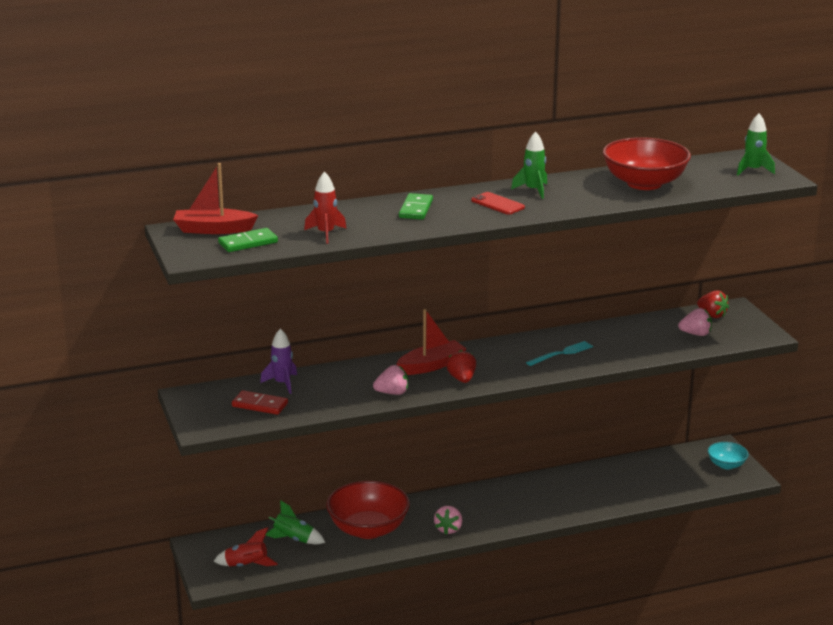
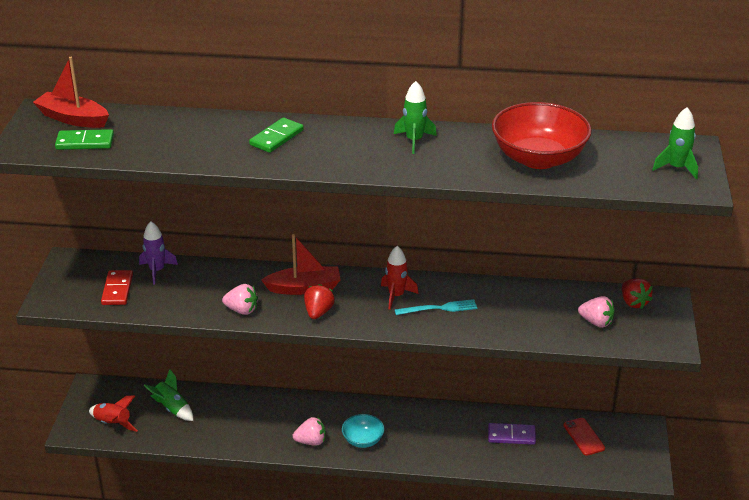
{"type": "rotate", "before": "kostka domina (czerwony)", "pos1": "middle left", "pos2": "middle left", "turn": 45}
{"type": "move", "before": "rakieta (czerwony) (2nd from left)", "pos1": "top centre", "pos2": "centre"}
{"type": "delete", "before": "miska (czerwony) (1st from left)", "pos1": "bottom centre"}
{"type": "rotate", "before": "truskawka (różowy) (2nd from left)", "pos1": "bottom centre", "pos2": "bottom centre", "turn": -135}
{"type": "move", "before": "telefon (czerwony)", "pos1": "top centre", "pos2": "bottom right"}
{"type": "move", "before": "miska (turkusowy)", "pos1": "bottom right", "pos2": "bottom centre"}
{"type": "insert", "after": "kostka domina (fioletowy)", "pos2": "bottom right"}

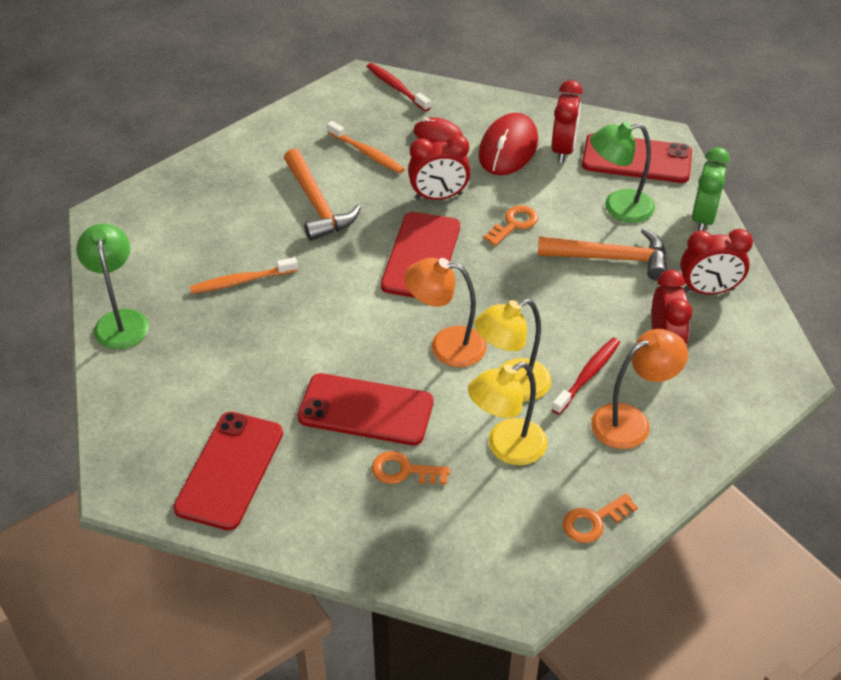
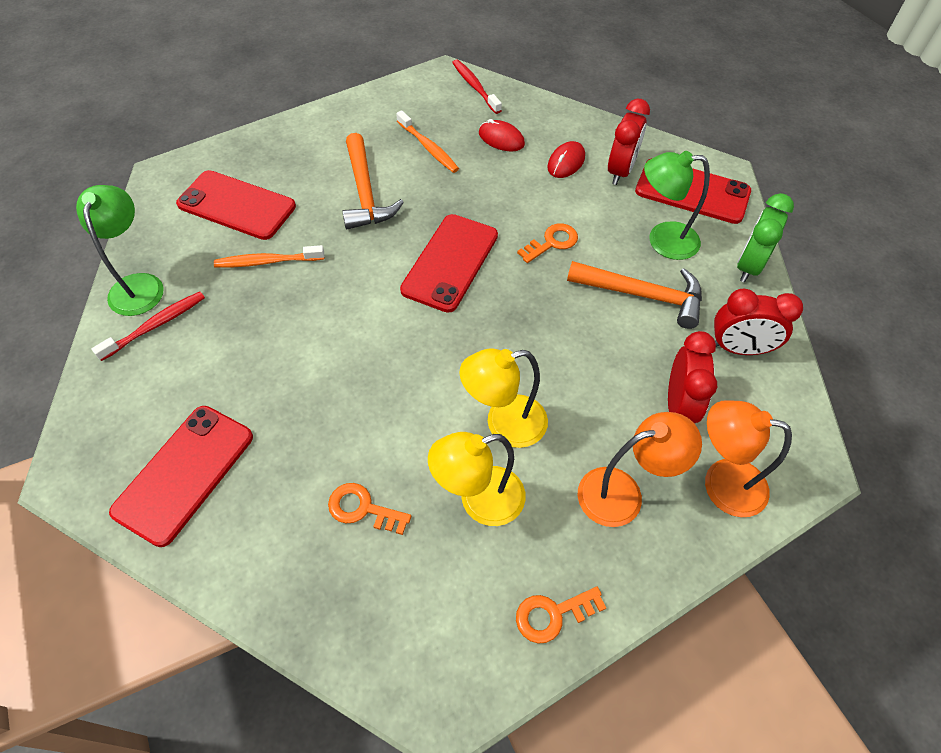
{"type": "move", "before": "telefon (czerwony) (2nd from left)", "pos1": "centre", "pos2": "top left"}
{"type": "move", "before": "lampka (pomarańczowy) (1st from left in the first image)", "after": "lampka (pomarańczowy) (2nd from left)", "pos1": "centre", "pos2": "middle right"}
{"type": "delete", "before": "budzik (czerwony) (1st from left)", "pos1": "top centre"}
{"type": "resize", "before": "myszka (czerwony) (2nd from left)", "pos1": "top centre", "pos2": "top centre", "scale": 0.59}
{"type": "move", "before": "szczoteczka do zębów (czerwony) (2nd from left in the first image)", "after": "szczoteczka do zębów (czerwony) (1st from left)", "pos1": "middle right", "pos2": "middle left"}

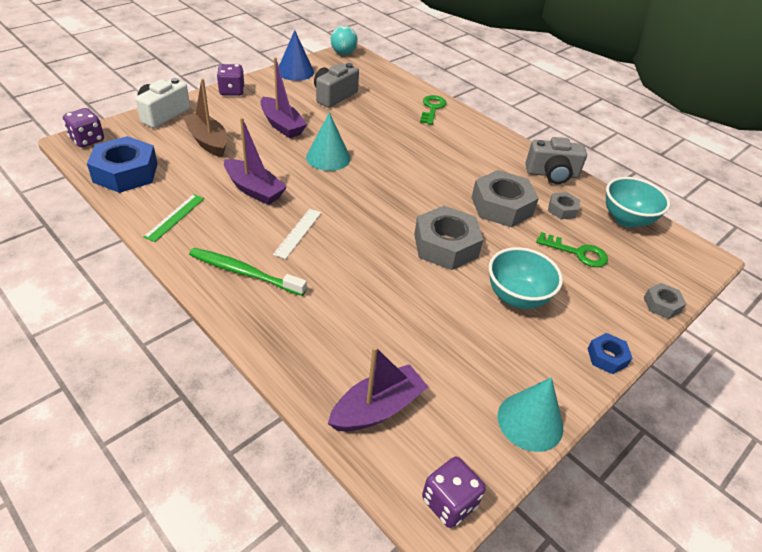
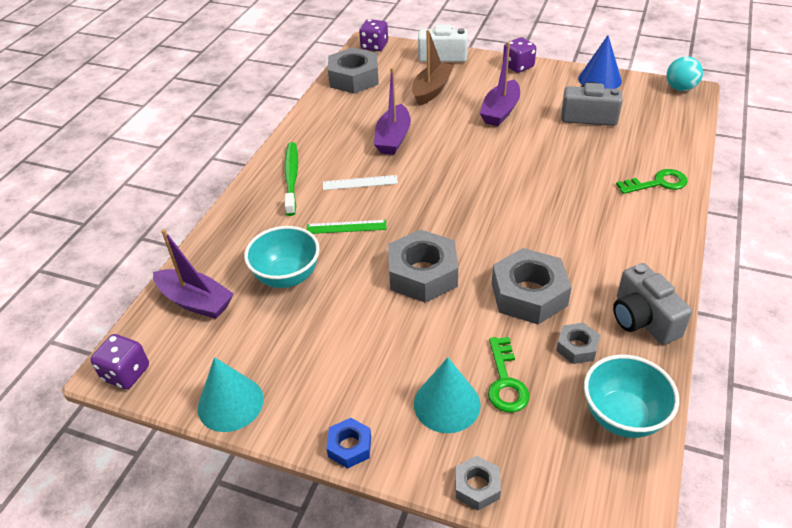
{"type": "recolor", "before": "nakrętka (niebieski) (1st from left)", "after": "nakrętka (szary) (1st from left)", "pos1": "top left", "pos2": "top centre"}
{"type": "move", "before": "linijka (zielony)", "pos1": "middle left", "pos2": "centre"}
{"type": "move", "before": "stożek (turkusowy) (1st from left in the first image)", "after": "stożek (turkusowy) (2nd from left)", "pos1": "top centre", "pos2": "bottom centre"}
{"type": "move", "before": "miska (turkusowy) (1st from left)", "pos1": "middle right", "pos2": "centre"}

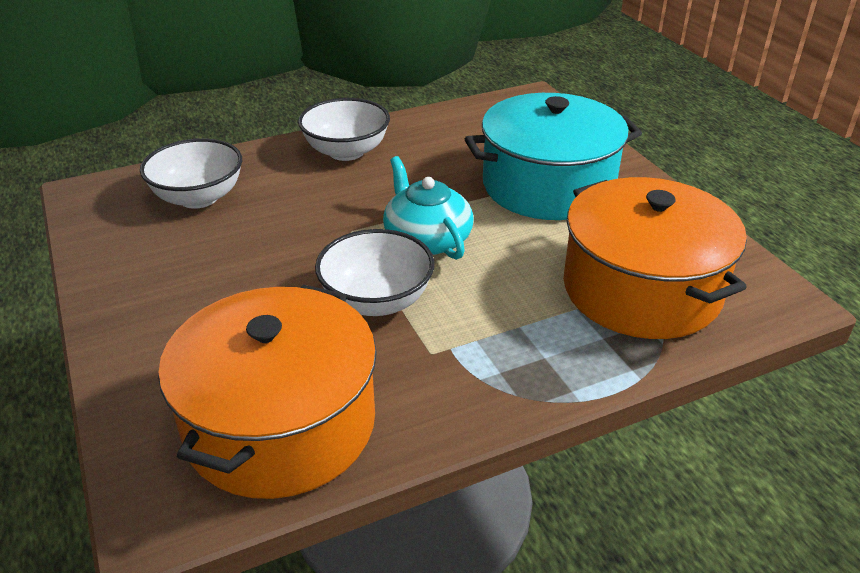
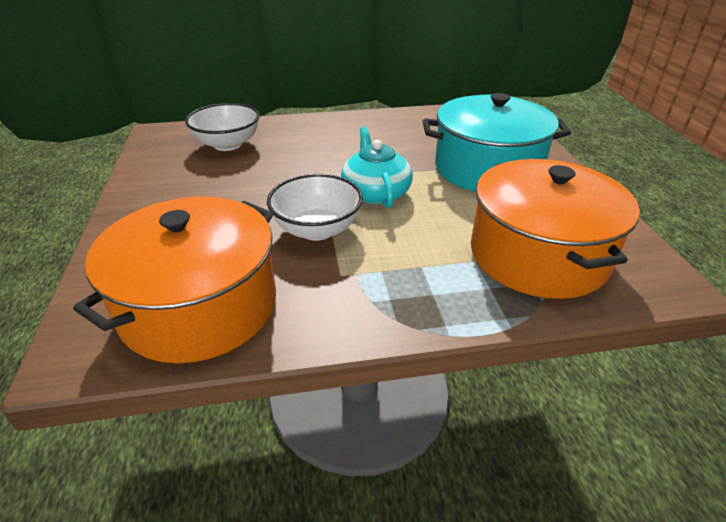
{"type": "delete", "before": "miska (biały) (2nd from left)", "pos1": "top centre"}

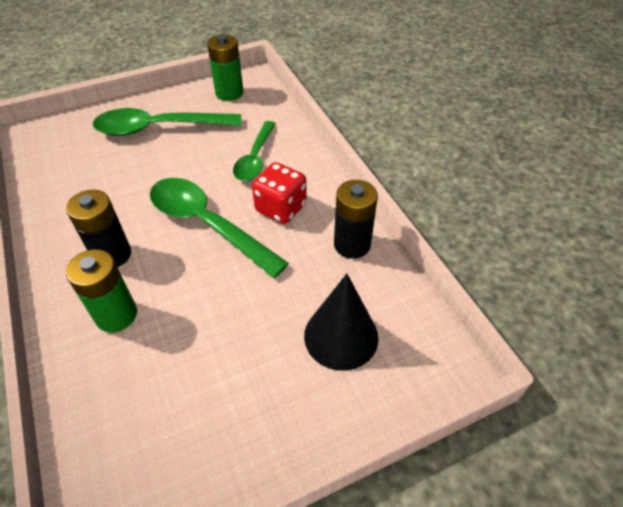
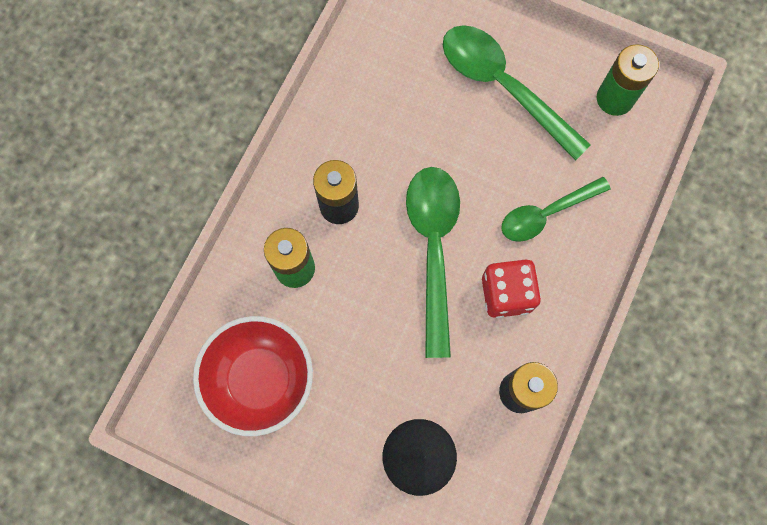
{"type": "insert", "after": "miska (czerwony)", "pos2": "bottom left"}

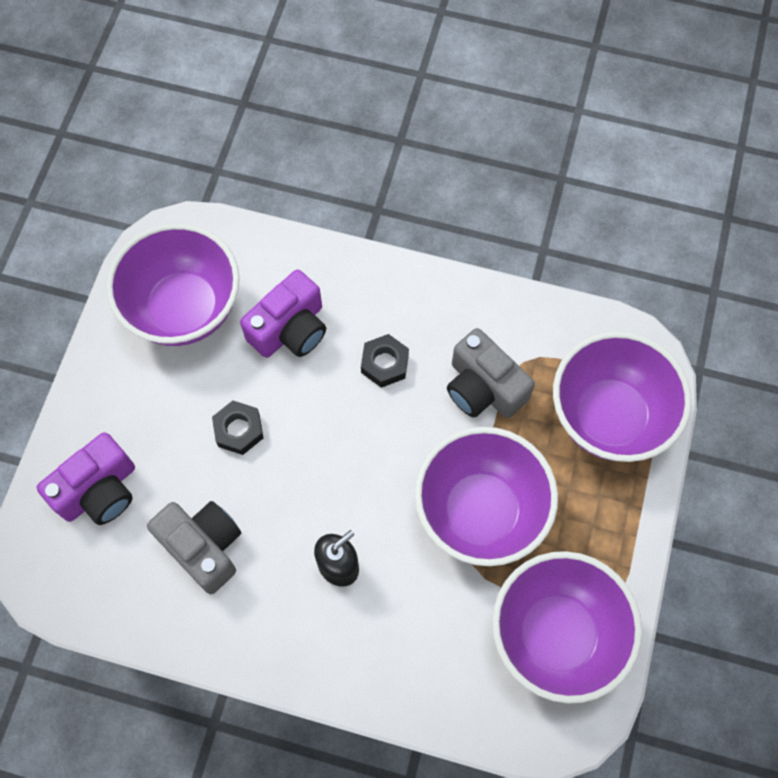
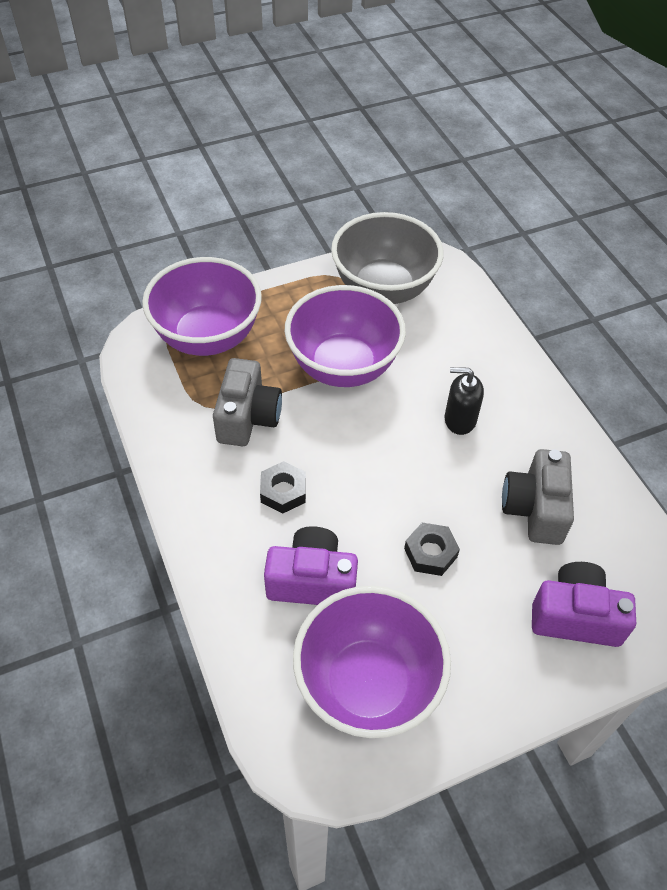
{"type": "recolor", "before": "miska (fioletowy) (3rd from left)", "after": "miska (szary)", "pos1": "bottom right", "pos2": "top centre"}

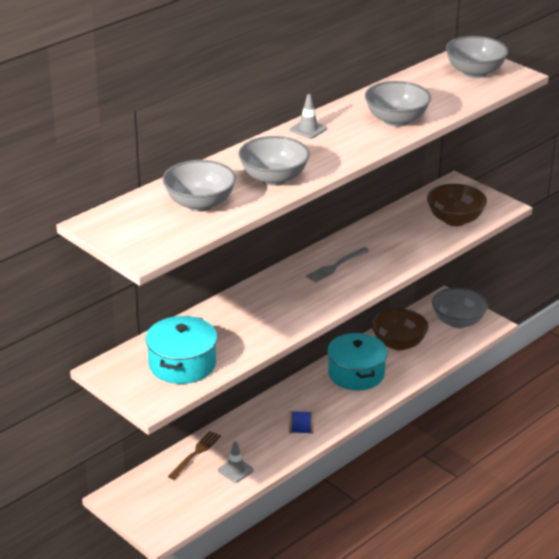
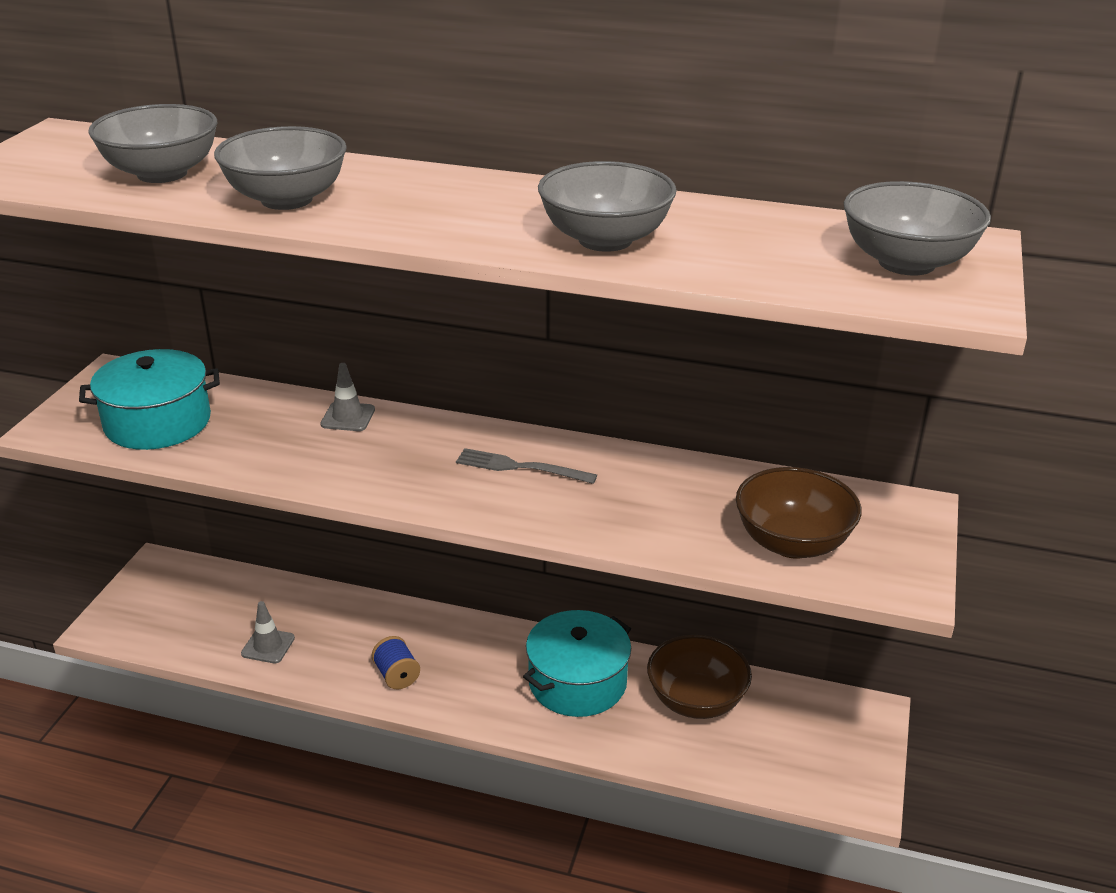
{"type": "delete", "before": "widelec (brązowy)", "pos1": "bottom centre"}
{"type": "move", "before": "pachołek (szary) (2nd from left)", "pos1": "top centre", "pos2": "middle left"}
{"type": "delete", "before": "miska (szary) (4th from left)", "pos1": "middle right"}

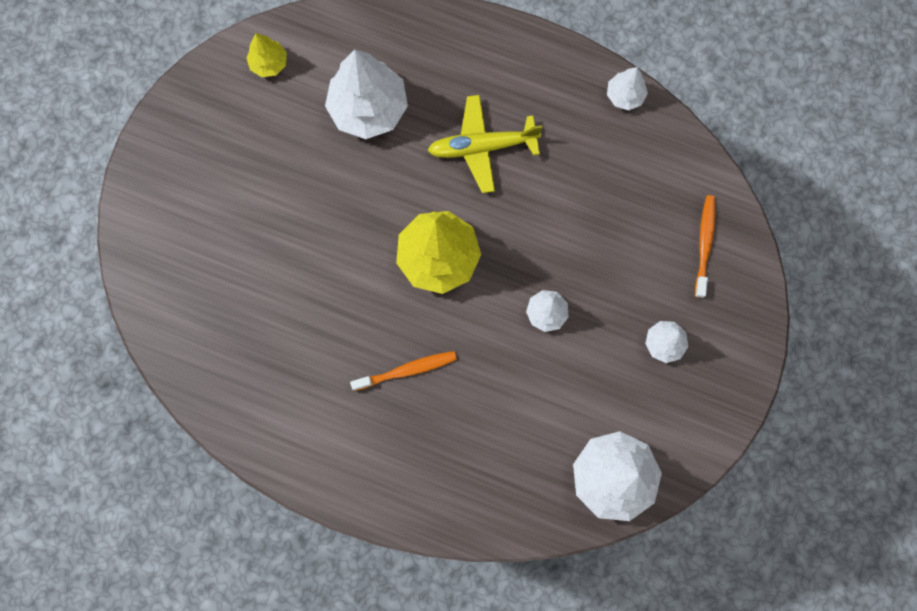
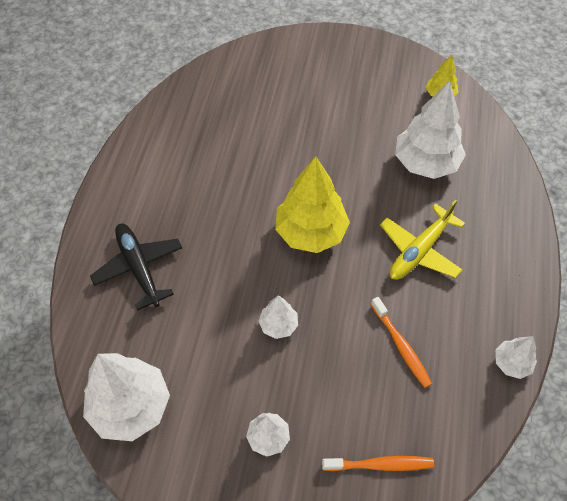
{"type": "move", "before": "szczoteczka do zębów (pomarańczowy) (1st from left in the first image)", "after": "szczoteczka do zębów (pomarańczowy) (2nd from left)", "pos1": "centre", "pos2": "bottom right"}
{"type": "rotate", "before": "samolot (żółty)", "pos1": "top centre", "pos2": "middle right", "turn": -120}
{"type": "insert", "after": "samolot (czarny)", "pos2": "middle left"}

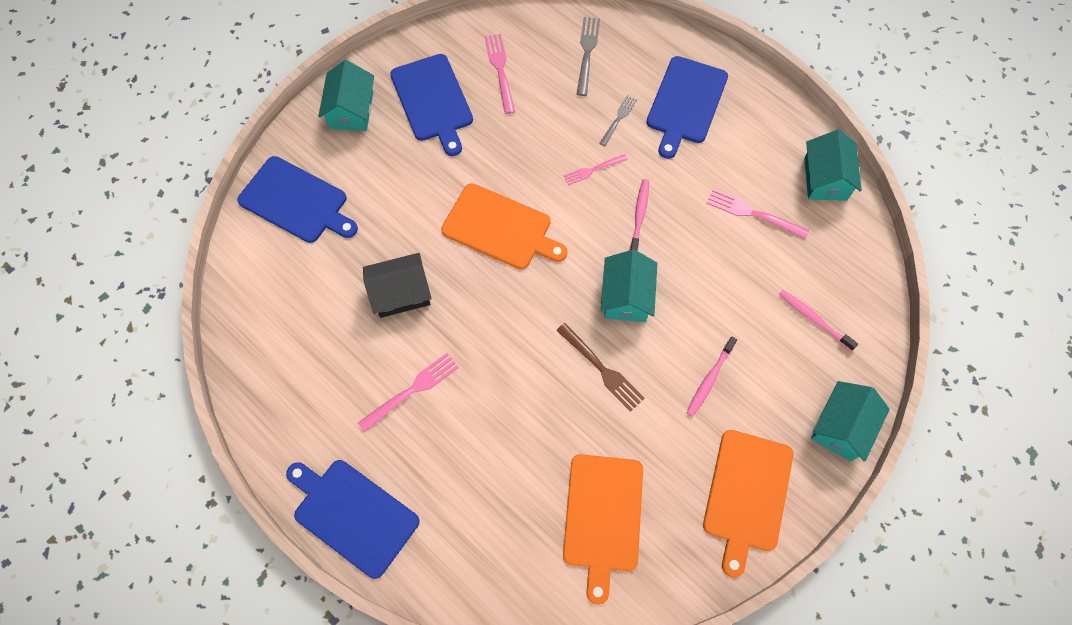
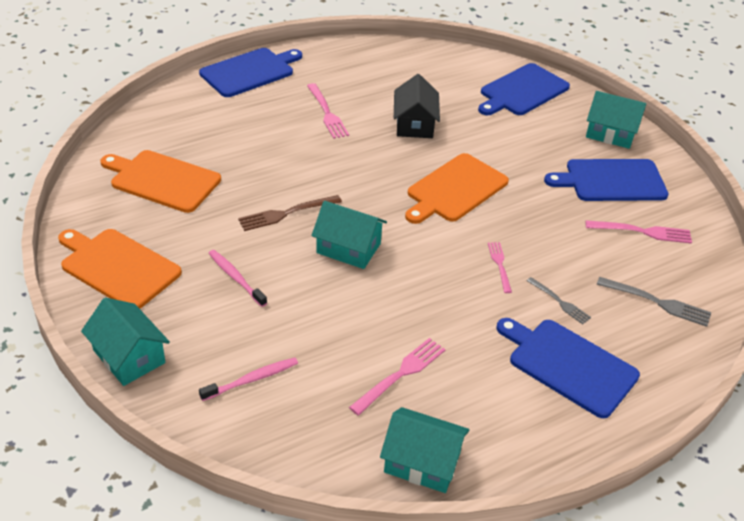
{"type": "delete", "before": "szczoteczka do zębów (różowy) (1st from left)", "pos1": "centre"}

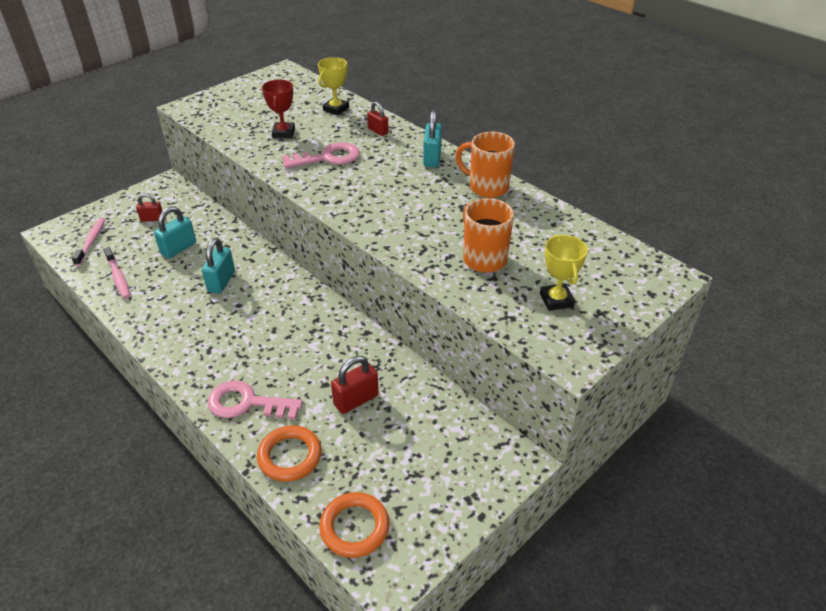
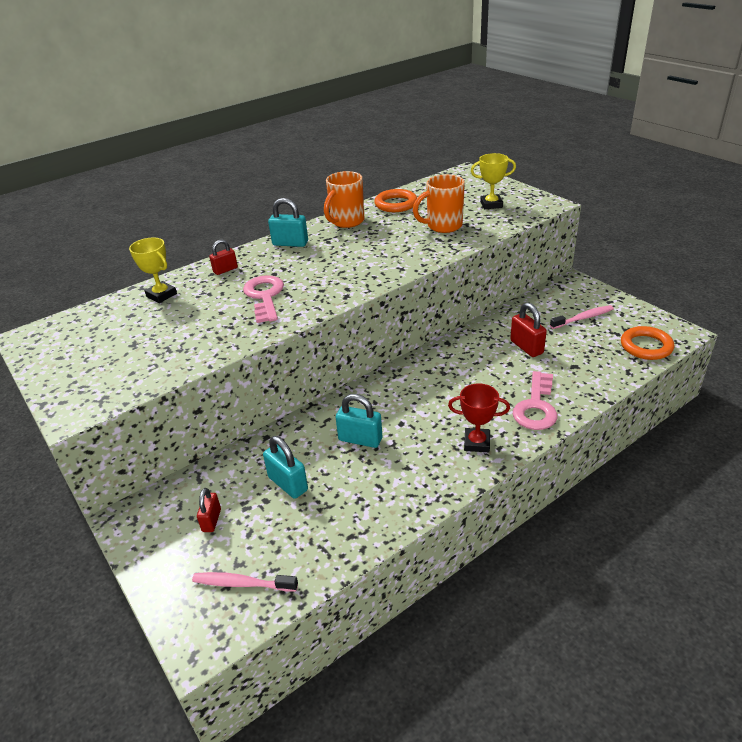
{"type": "move", "before": "szczoteczka do zębów (różowy) (2nd from left)", "pos1": "middle left", "pos2": "middle right"}
{"type": "move", "before": "pierścień (pomarańczowy) (1st from left)", "pos1": "bottom centre", "pos2": "top centre"}
{"type": "move", "before": "puchar (czerwony)", "pos1": "top centre", "pos2": "centre"}

